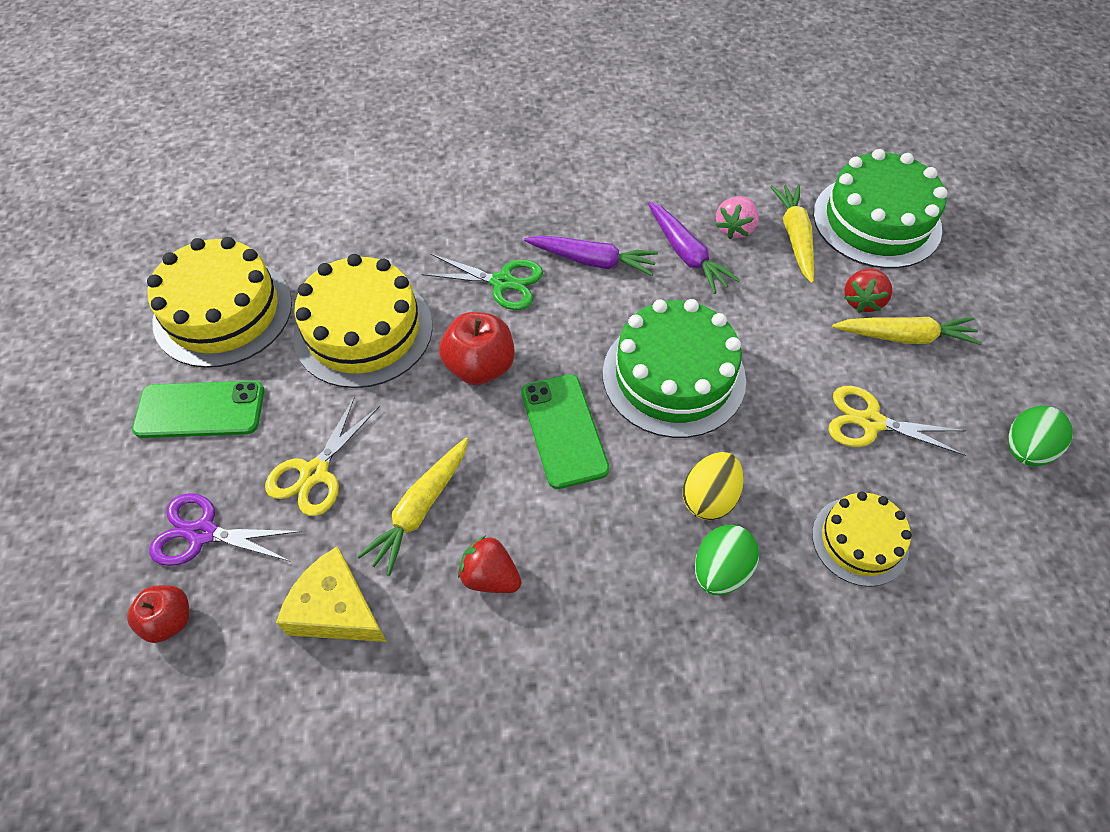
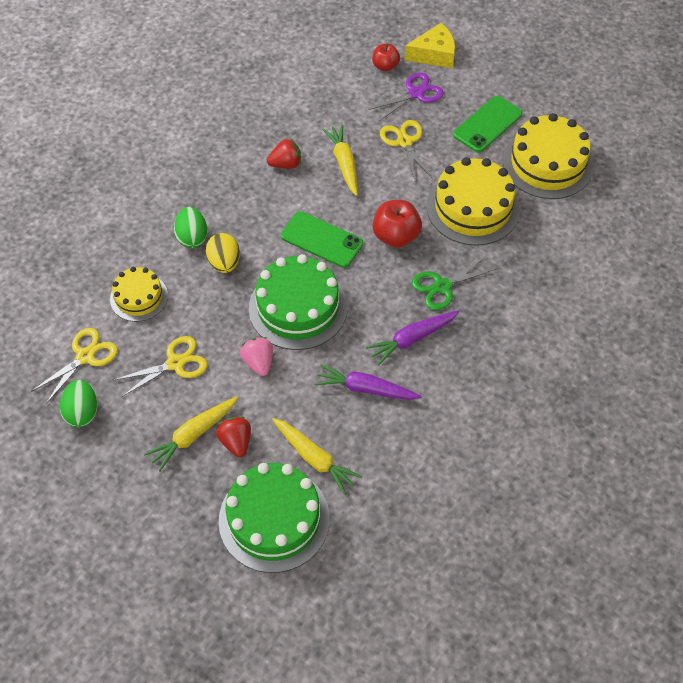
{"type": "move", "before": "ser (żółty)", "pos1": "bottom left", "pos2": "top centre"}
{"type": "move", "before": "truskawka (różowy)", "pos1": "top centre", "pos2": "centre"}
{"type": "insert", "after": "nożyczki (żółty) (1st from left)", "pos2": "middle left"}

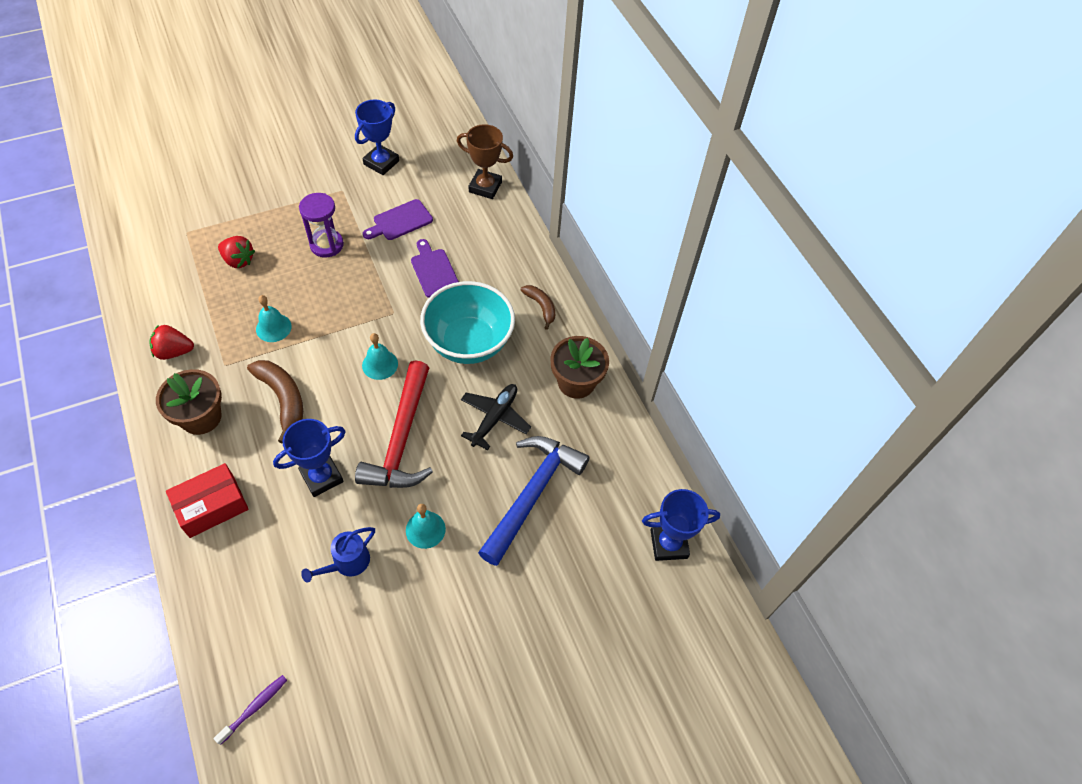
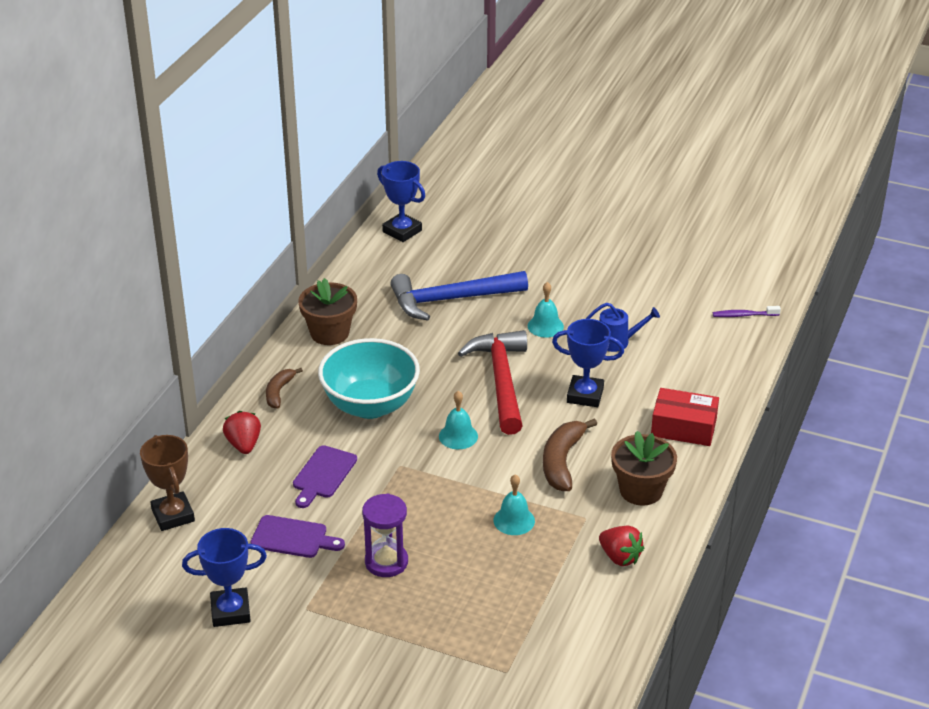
{"type": "move", "before": "truskawka (czerwony) (2nd from left in the first image)", "after": "truskawka (czerwony) (1st from left)", "pos1": "top left", "pos2": "middle left"}
{"type": "rotate", "before": "młotek (czerwony)", "pos1": "centre", "pos2": "centre", "turn": -60}
{"type": "delete", "before": "samolot (czarny)", "pos1": "centre"}

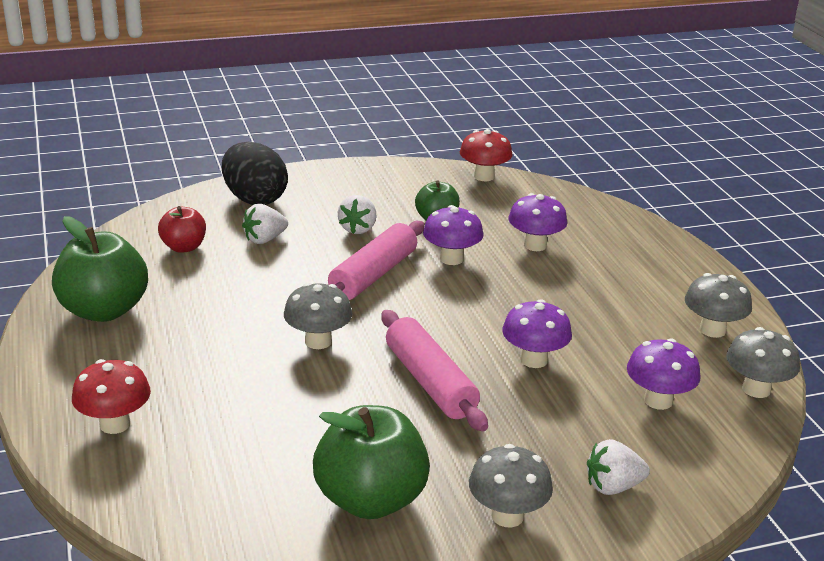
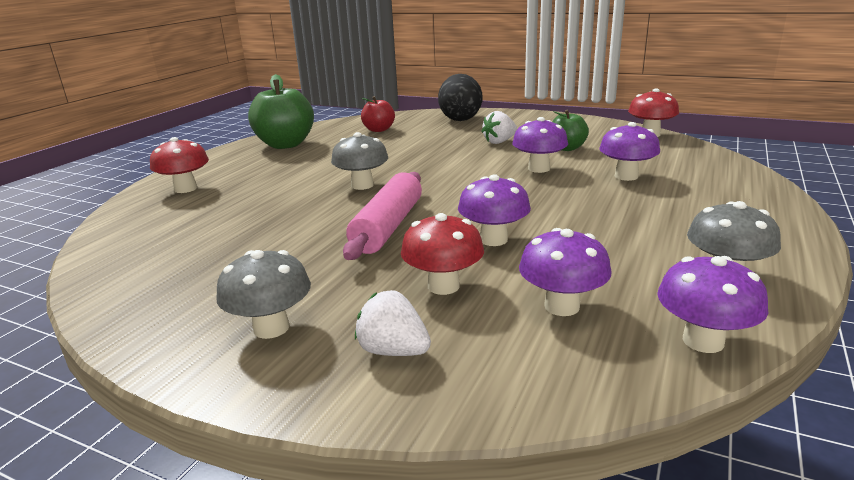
{"type": "delete", "before": "truskawka (biały) (1st from left)", "pos1": "middle left"}
{"type": "delete", "before": "jabłko (zielony) (2nd from left)", "pos1": "bottom centre"}
{"type": "delete", "before": "wałek do ciasta (różowy) (1st from left)", "pos1": "centre"}
{"type": "recolor", "before": "grzyb (szary) (4th from left)", "after": "grzyb (fioletowy) (5th from left)", "pos1": "middle right", "pos2": "middle right"}
{"type": "insert", "after": "grzyb (czerwony) (2nd from left)", "pos2": "centre"}

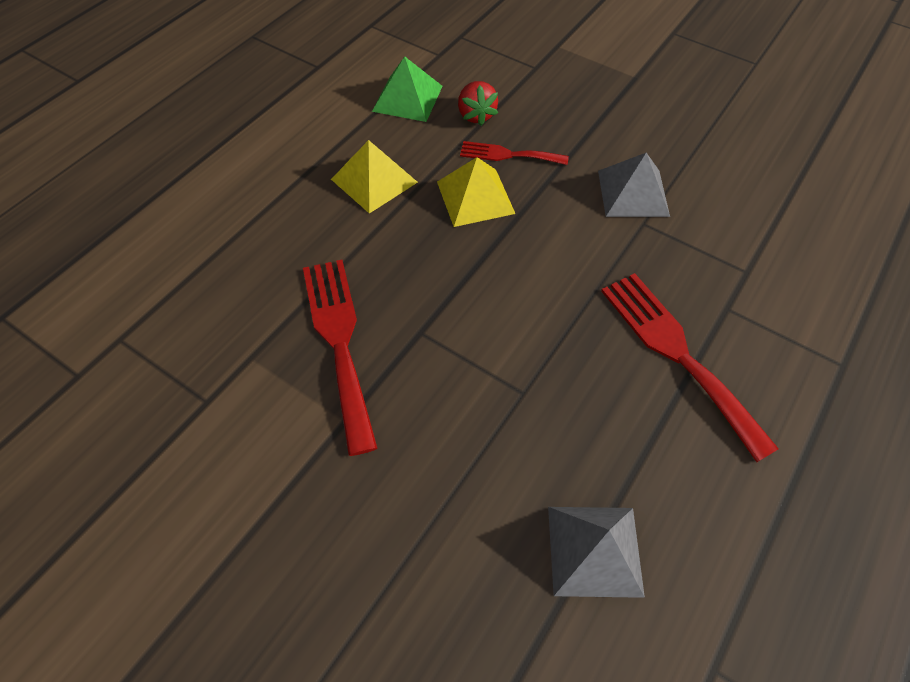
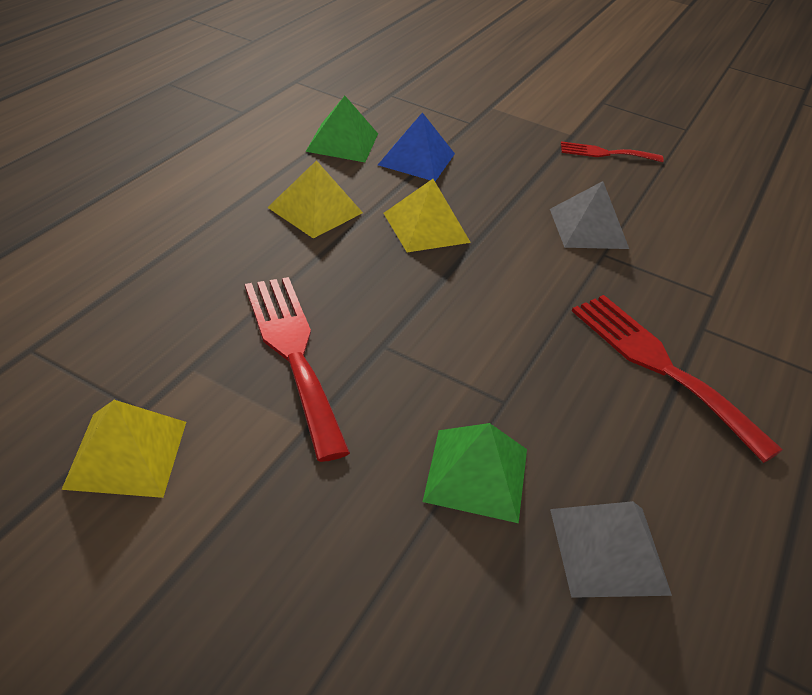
{"type": "replace", "before": "truskawka (czerwony)", "after": "piramida (niebieski)", "pos1": "top centre", "pos2": "top centre"}
{"type": "move", "before": "widelec (czerwony) (2nd from left)", "pos1": "top centre", "pos2": "top right"}
{"type": "insert", "after": "piramida (żółty) (1st from left)", "pos2": "middle left"}
{"type": "insert", "after": "piramida (zielony) (2nd from left)", "pos2": "bottom centre"}

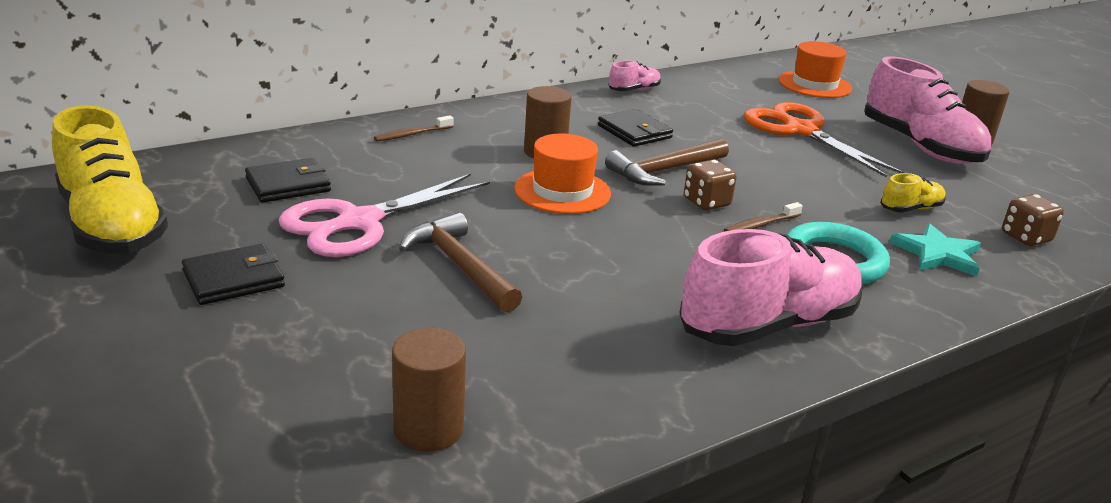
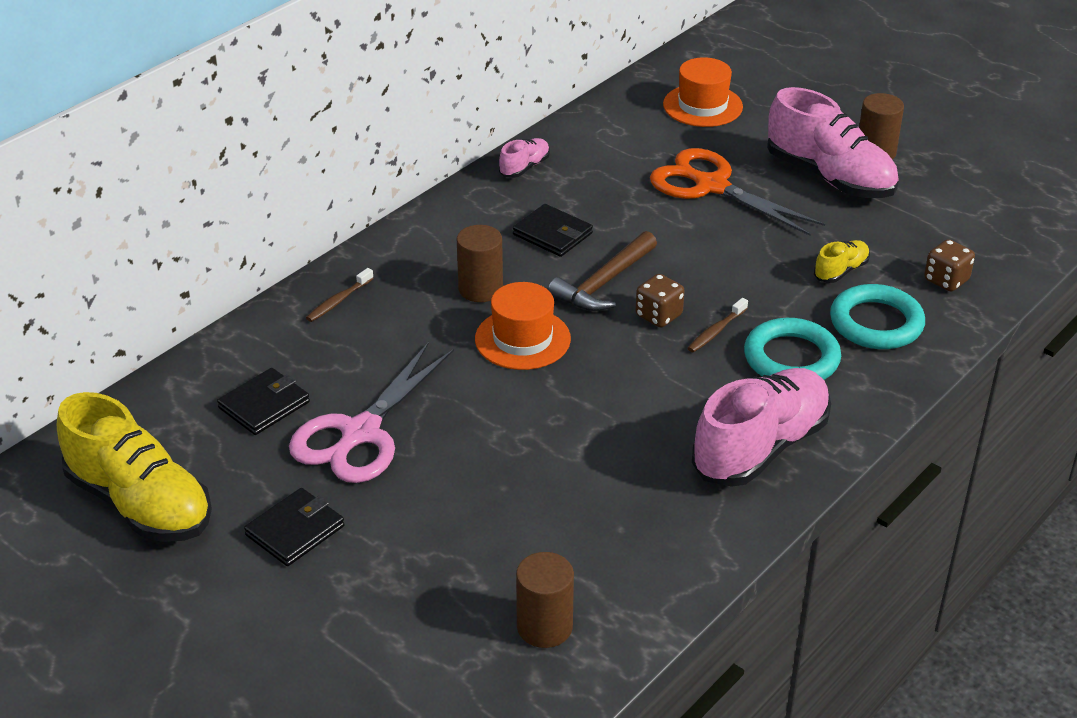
{"type": "delete", "before": "młotek (brązowy) (1st from left)", "pos1": "centre"}
{"type": "replace", "before": "gwiazda (turkusowy)", "after": "pierścień (turkusowy) (2nd from left)", "pos1": "middle right", "pos2": "middle right"}

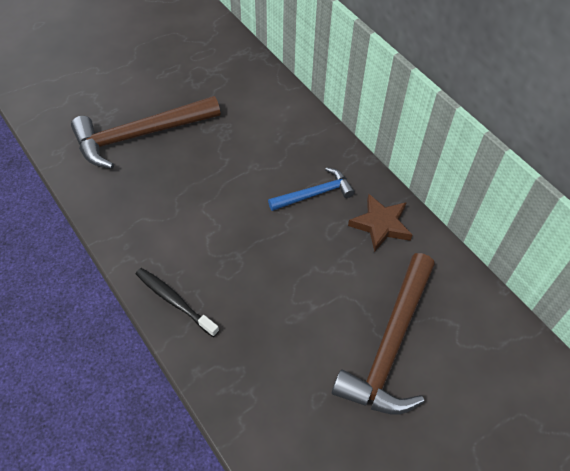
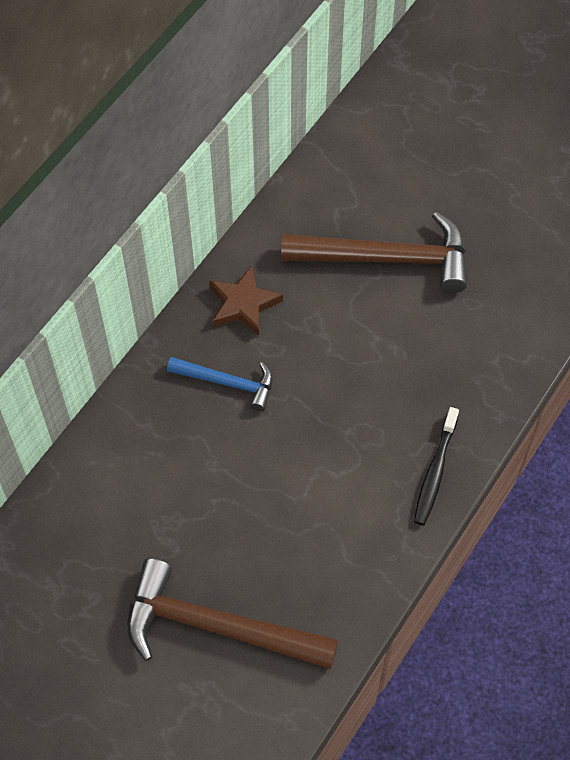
{"type": "rotate", "before": "młotek (brązowy) (1st from left)", "pos1": "top left", "pos2": "bottom centre", "turn": 150}
{"type": "rotate", "before": "młotek (niebieski)", "pos1": "centre", "pos2": "centre", "turn": 150}

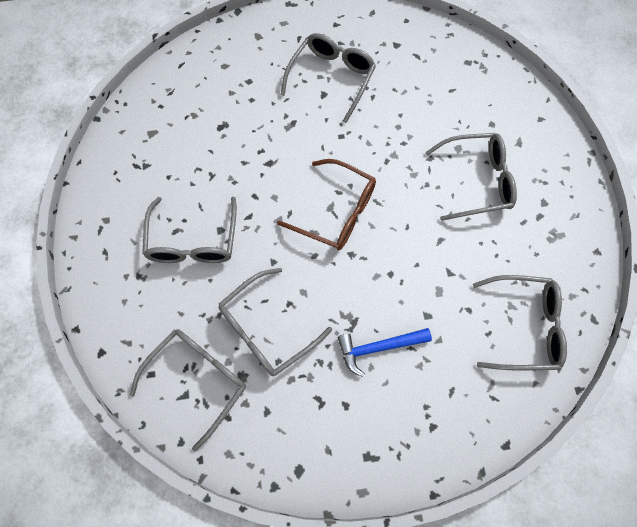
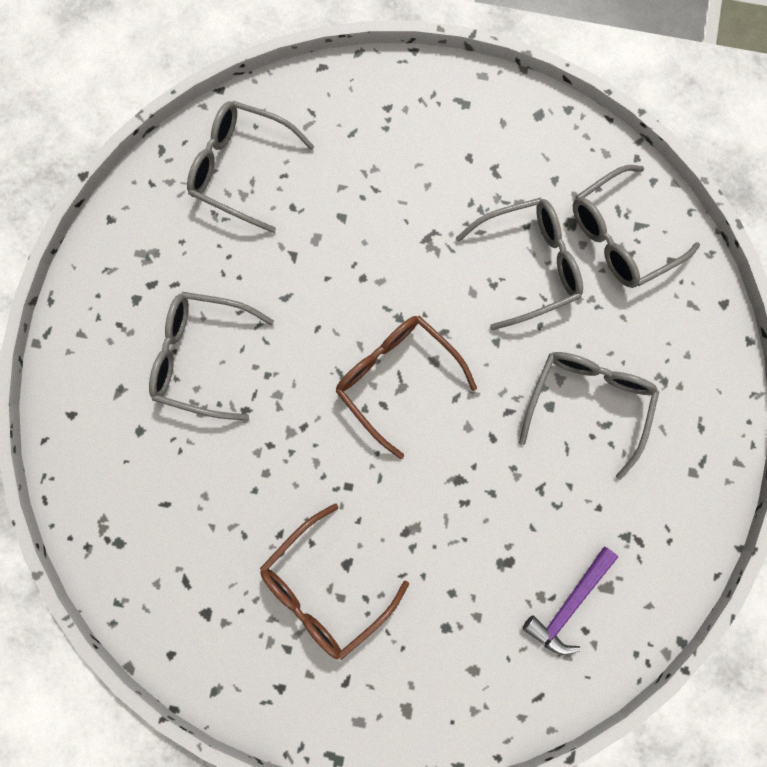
{"type": "recolor", "before": "okulary (szary) (4th from left)", "after": "okulary (brązowy) (1st from left)", "pos1": "top centre", "pos2": "bottom centre"}
{"type": "delete", "before": "młotek (niebieski)", "pos1": "bottom centre"}
{"type": "insert", "after": "młotek (fioletowy)", "pos2": "bottom right"}

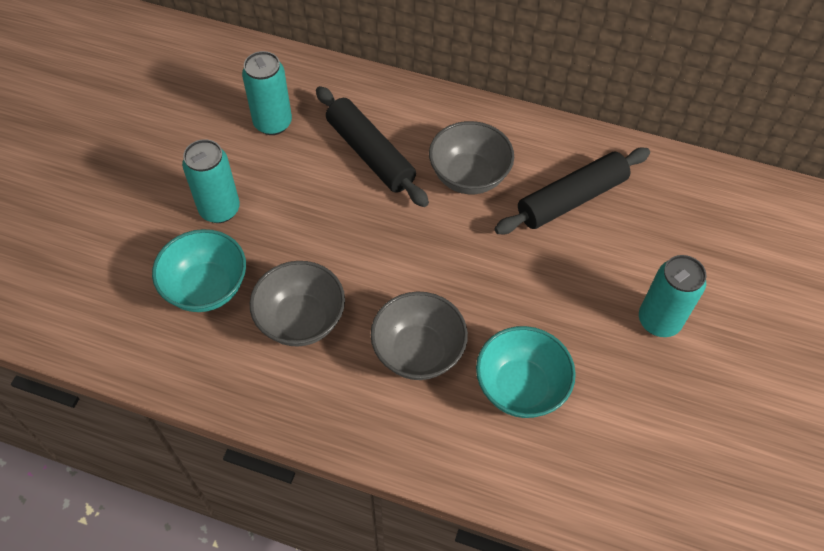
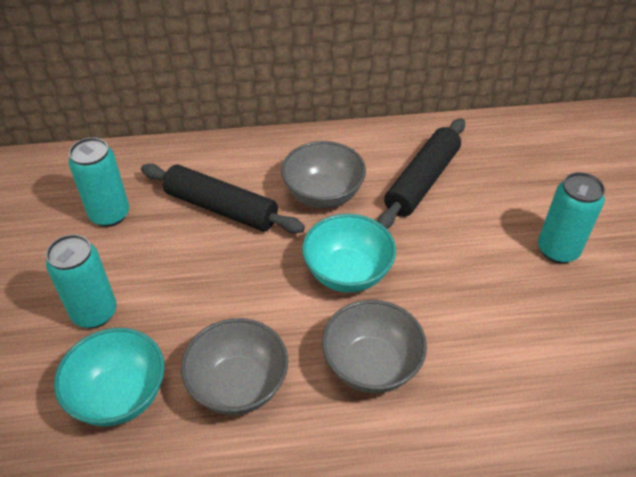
{"type": "move", "before": "miska (turkusowy) (2nd from left)", "pos1": "bottom centre", "pos2": "centre"}

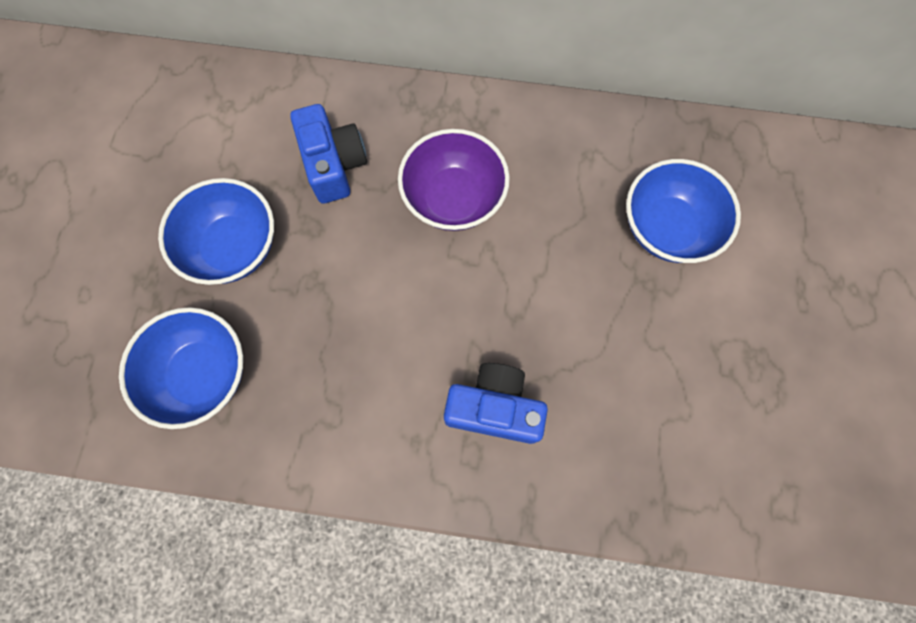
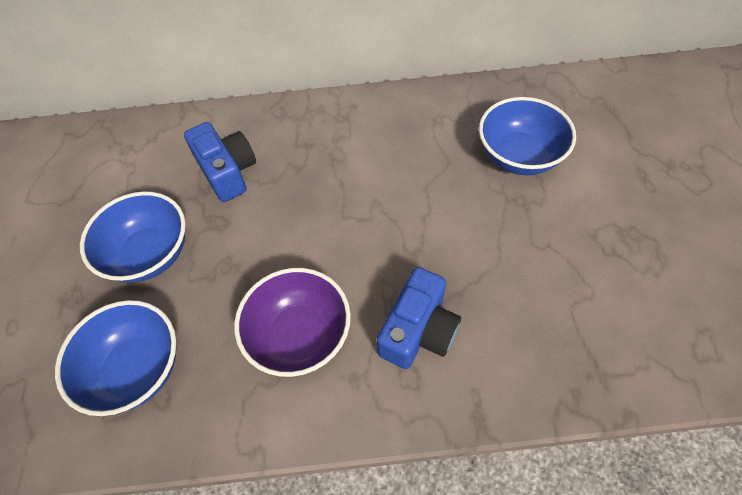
{"type": "move", "before": "miska (fioletowy)", "pos1": "top centre", "pos2": "centre"}
{"type": "rotate", "before": "aparat fotograficzny (niebieski) (2nd from left)", "pos1": "centre", "pos2": "centre", "turn": 120}

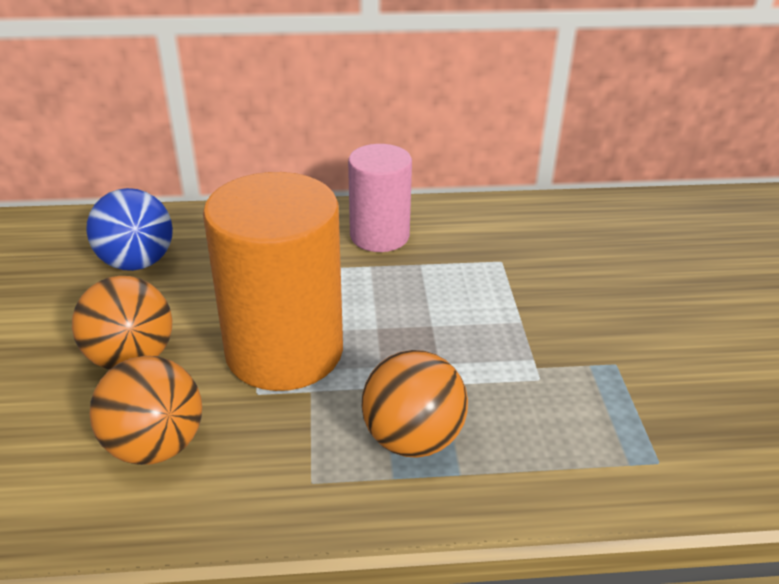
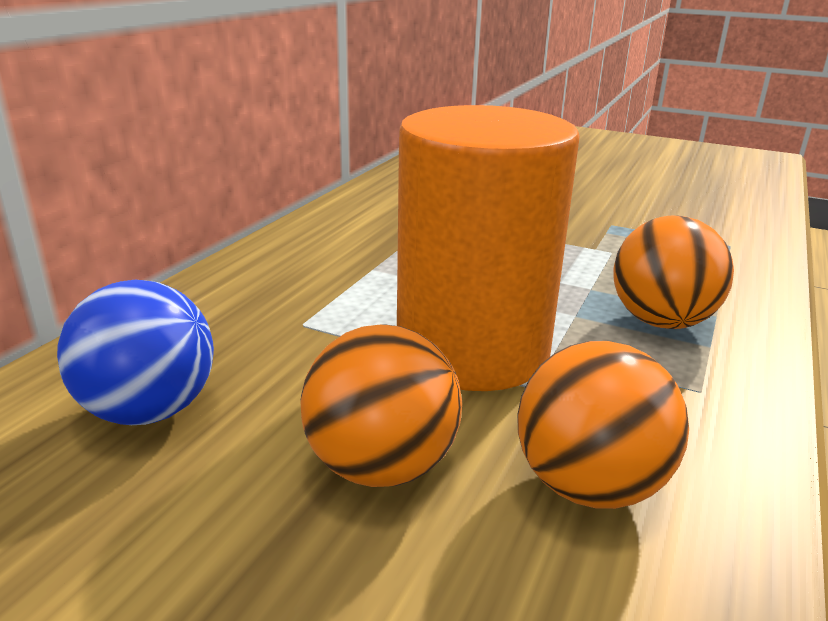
{"type": "delete", "before": "walec (różowy)", "pos1": "centre"}

